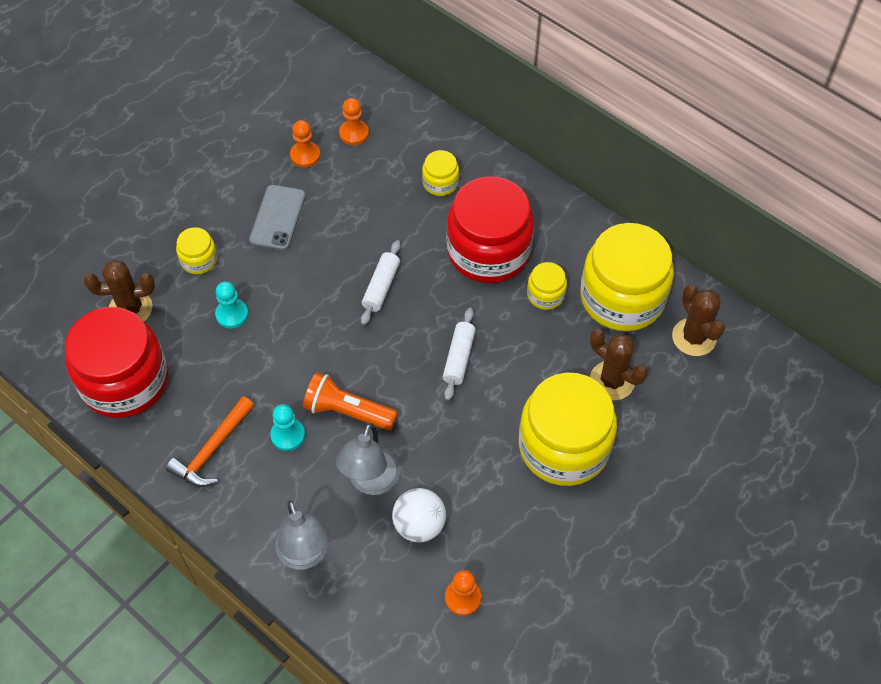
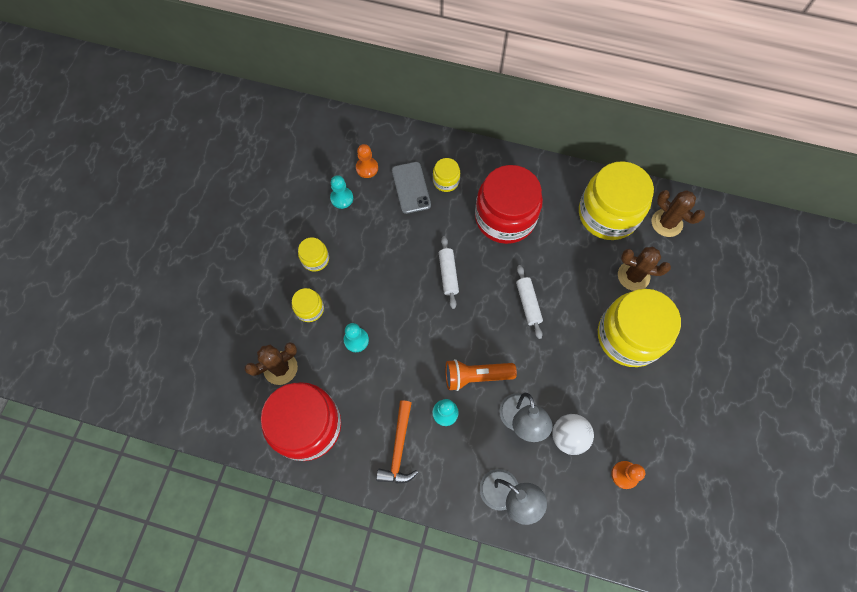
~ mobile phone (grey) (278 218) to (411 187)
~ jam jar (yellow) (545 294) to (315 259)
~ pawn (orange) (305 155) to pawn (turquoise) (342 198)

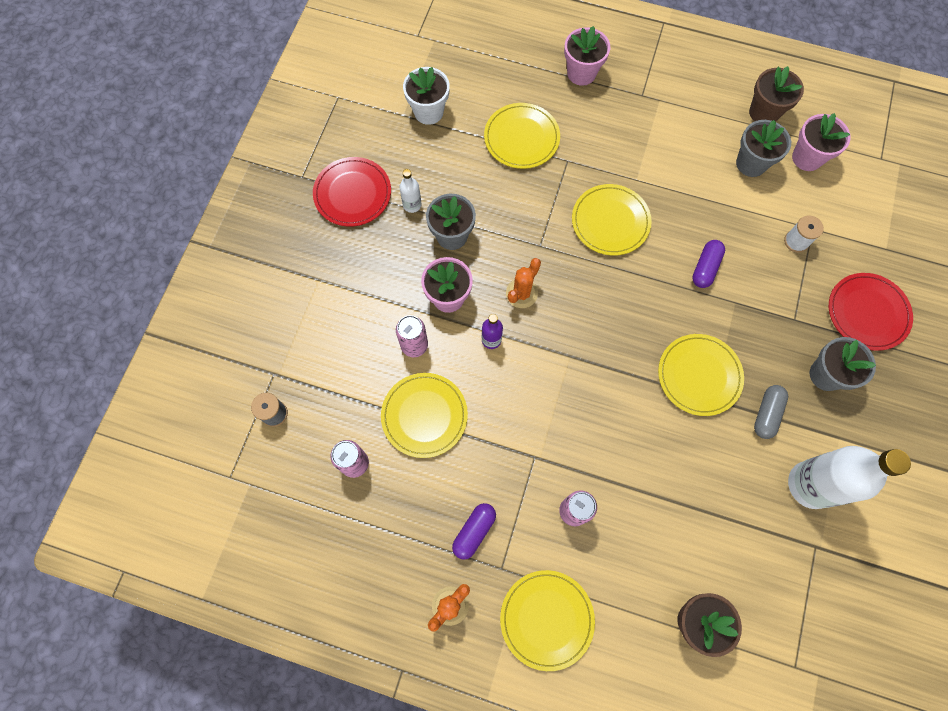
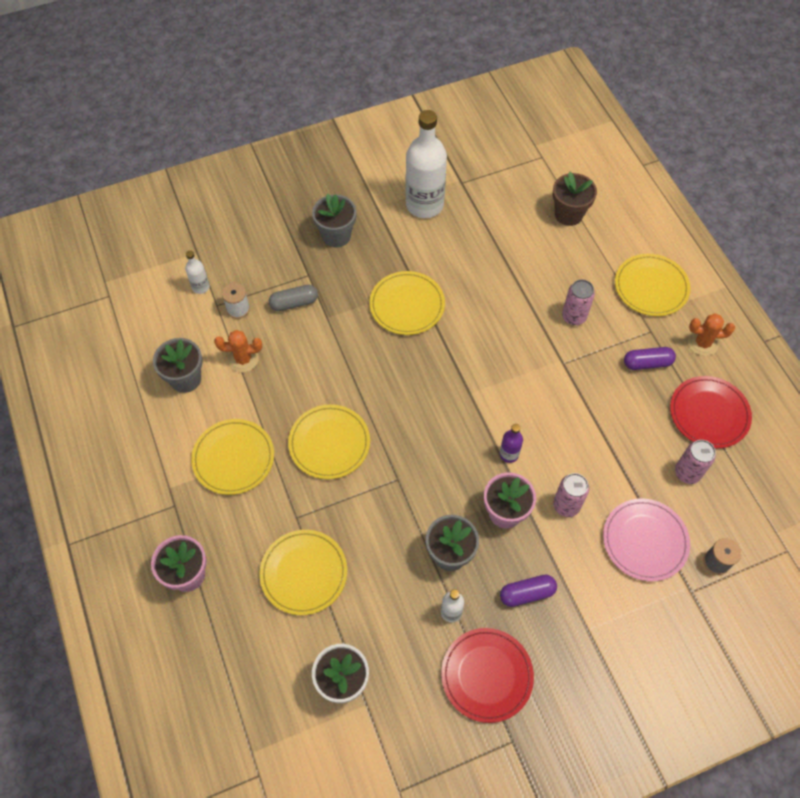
- plant pot (brown) (763 112)
- plant pot (rosy) (807 158)
+ bottle (pure white) (201 287)
+ flat dish (rosy) (645 541)
~ flat dish (yellow) (424 416) to (233 458)
~ cactus (orange) (521 293) to (243 359)
~ capsule (purple) (705 268) to (527 593)
~ capsule (grey) (766 414) to (294 303)
~ flat dish (crimson) (867 313) to (709 414)

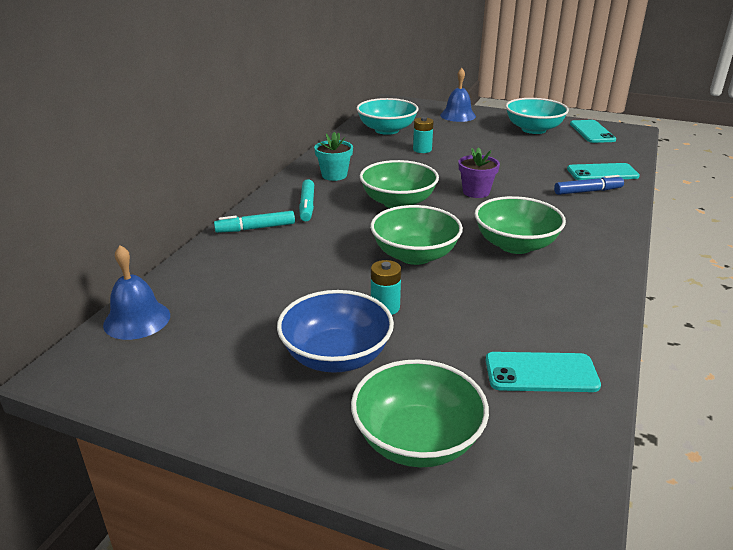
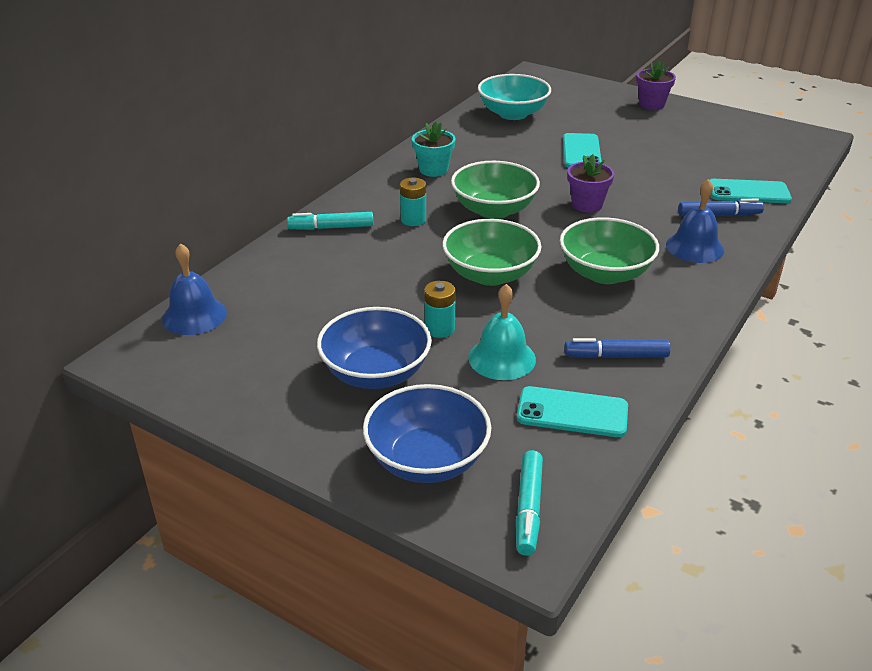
- bowl (turquoise) (533 129)
+ school bell (turquoise) (502 358)
+ marker pen (cobalt) (616 356)
+ plant pot (purple) (651 104)
~ marker pen (turquoise) (307 206) to (528 508)
~ power cell (turquoise) (422 149) to (413 220)
~ school bell (cobalt) (458 115) to (694 247)
~ mobile phone (turquoise) (592 132) to (581 152)
~ bowl (green) (417 440) to bowl (cobalt) (427 460)

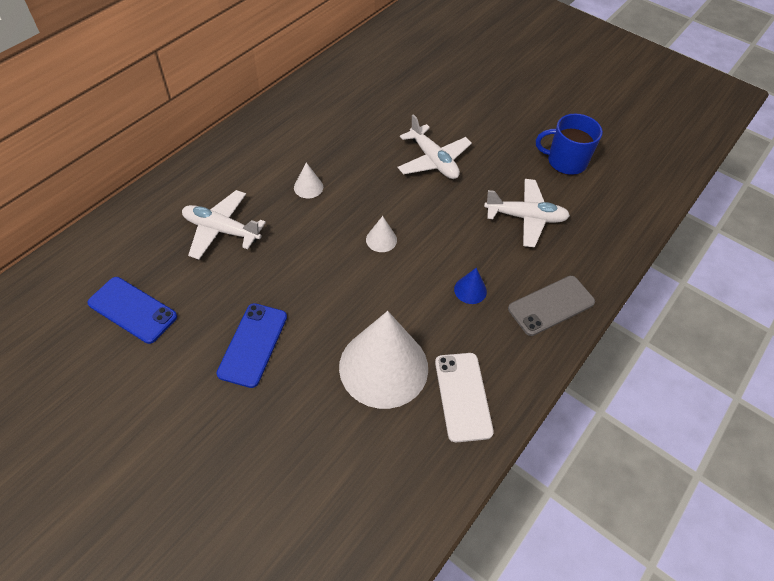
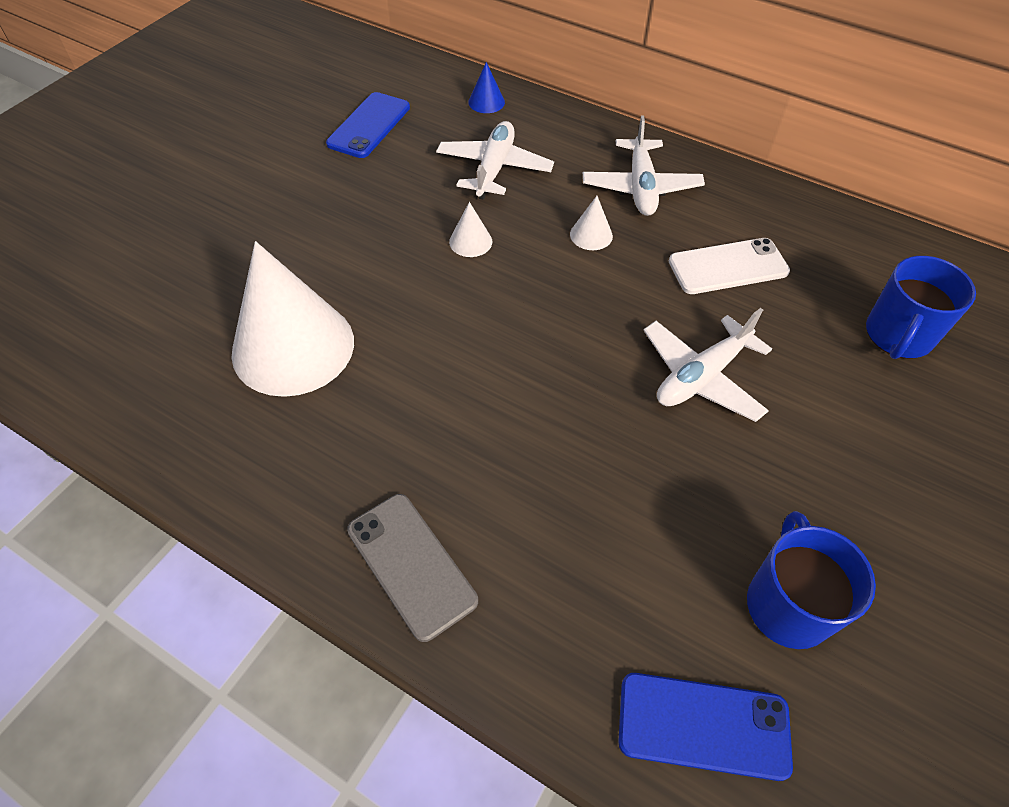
+ tea mug (cobalt) (898 335)
~ mobile phone (cobalt) (253 344) to (703 725)
~ cone (pure white) (381 240) to (470 241)
~ mobile phone (pure white) (463 396) to (728 266)
~ cone (cobalt) (470 290) to (486 102)
~ toy plane (pure white) (525 217) to (640 187)

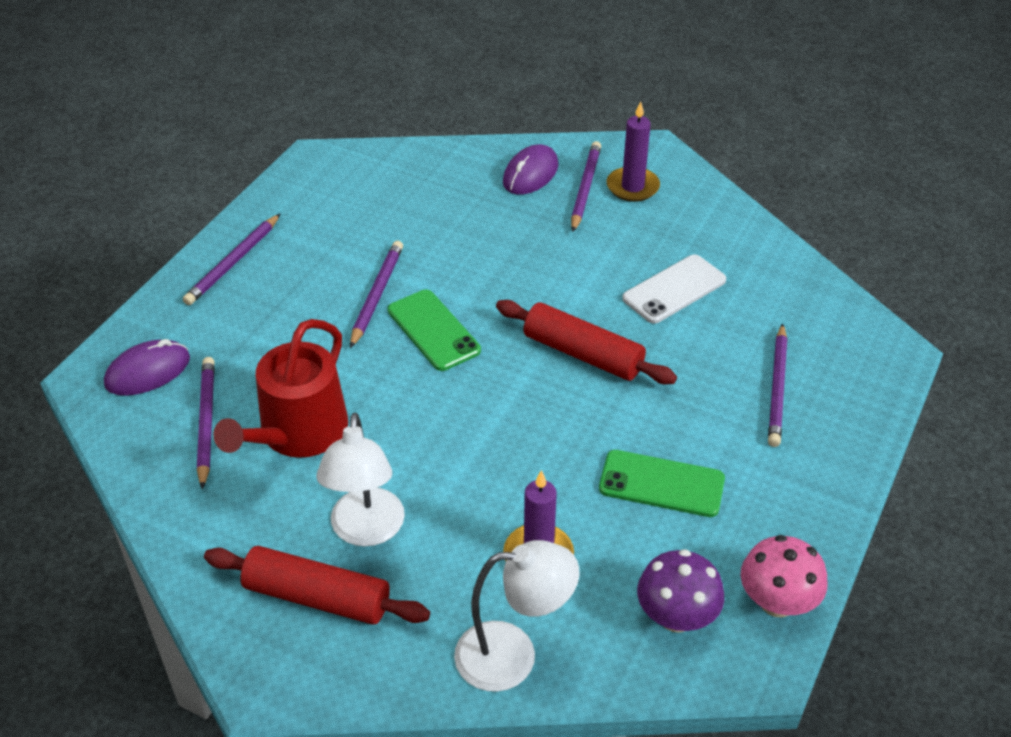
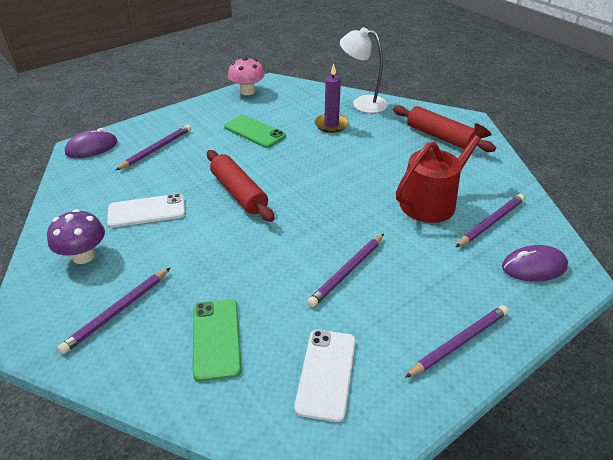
- desk lamp (pure white) (366 531)
- wax candle (purple) (632 187)
+ mobile phone (pure white) (326 373)
~ mobile phone (green) (433 330) to (216 338)
~ computer mouse (purple) (530 174) to (92 148)
~ toadstool (purple) (676 617) to (83 256)
~ wooden pencil (purple) (206 422) = (490 222) 150 degrees counterclockwise

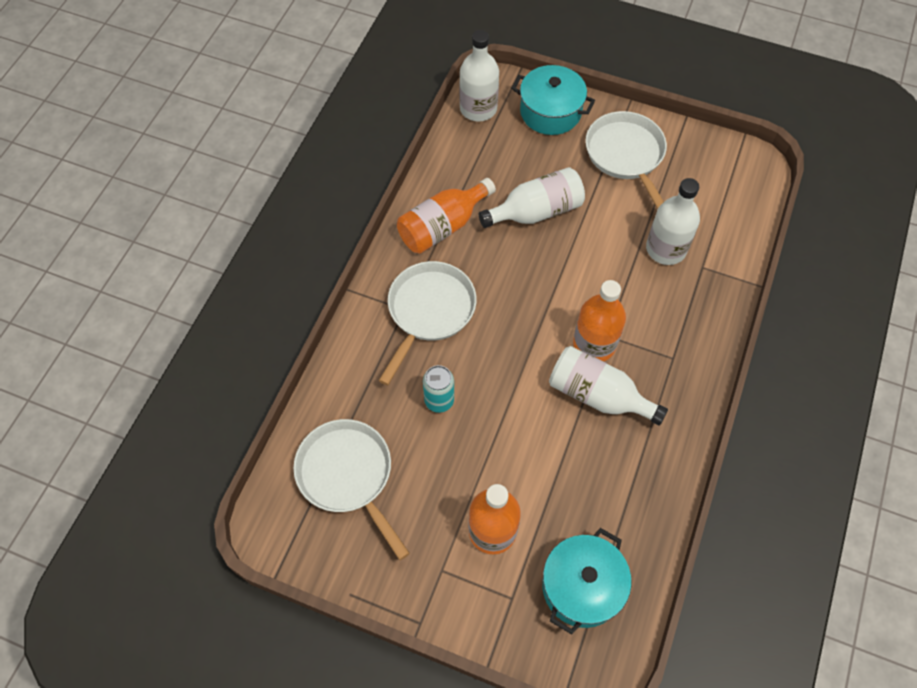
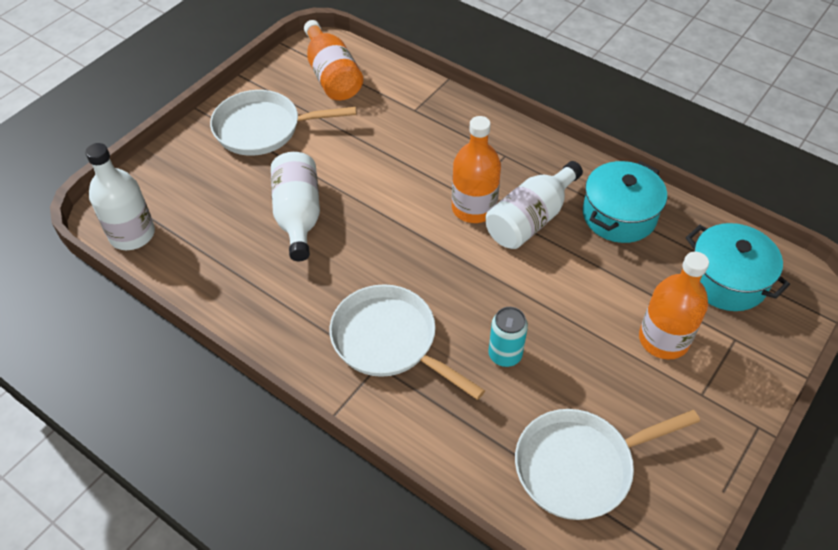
- bottle (pure white) (666 249)
~ bottle (orange) (443 226) to (332 75)
~ stockpot (turquoise) (550 112) to (619 215)

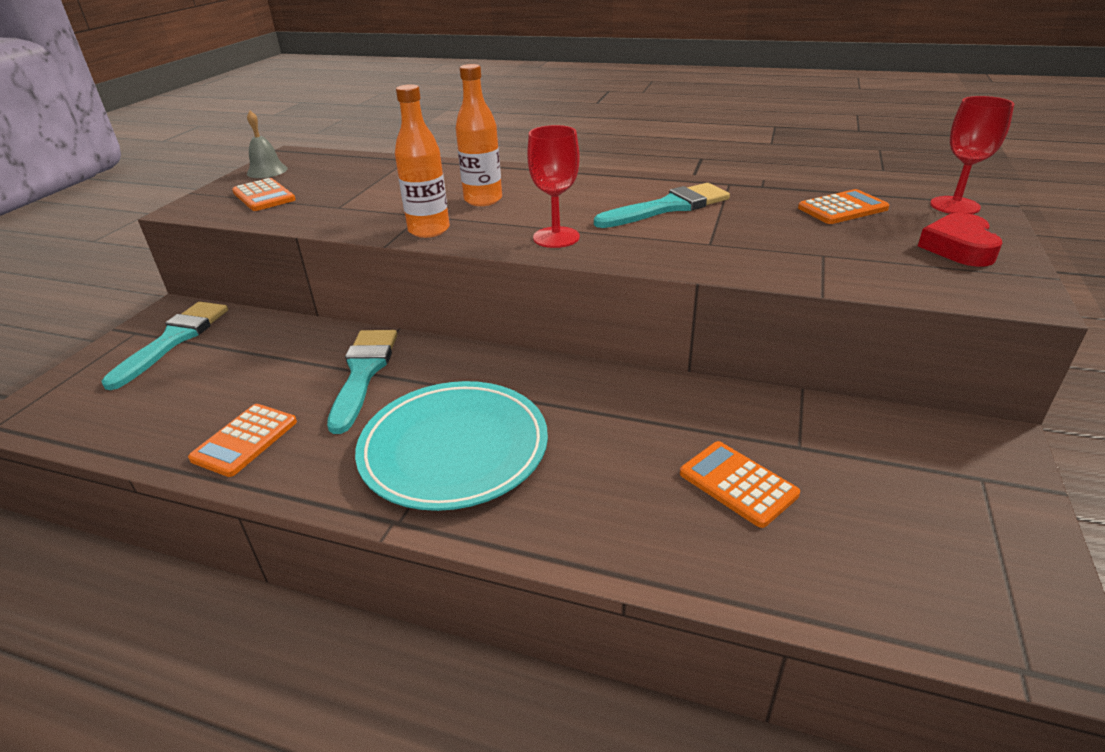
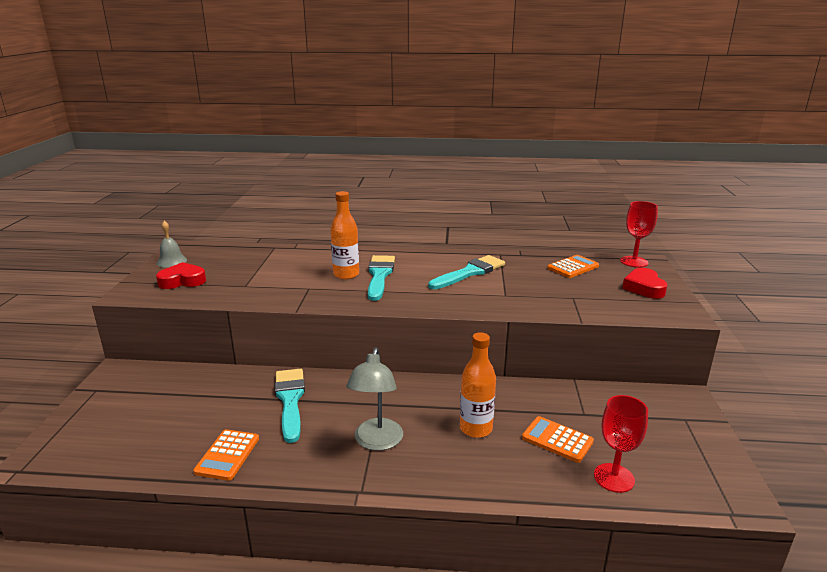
~ paint brush (turquoise) (174 340) to (379 275)
~ bottle (orange) (429 230) to (476 428)
~ goblet (crimson) (556 237) to (614 478)
~ adding machine (orange) (264 196) to heart (crimson) (182 281)
~ flat dish (turquoise) (454 449) to desk lamp (grey) (376 442)

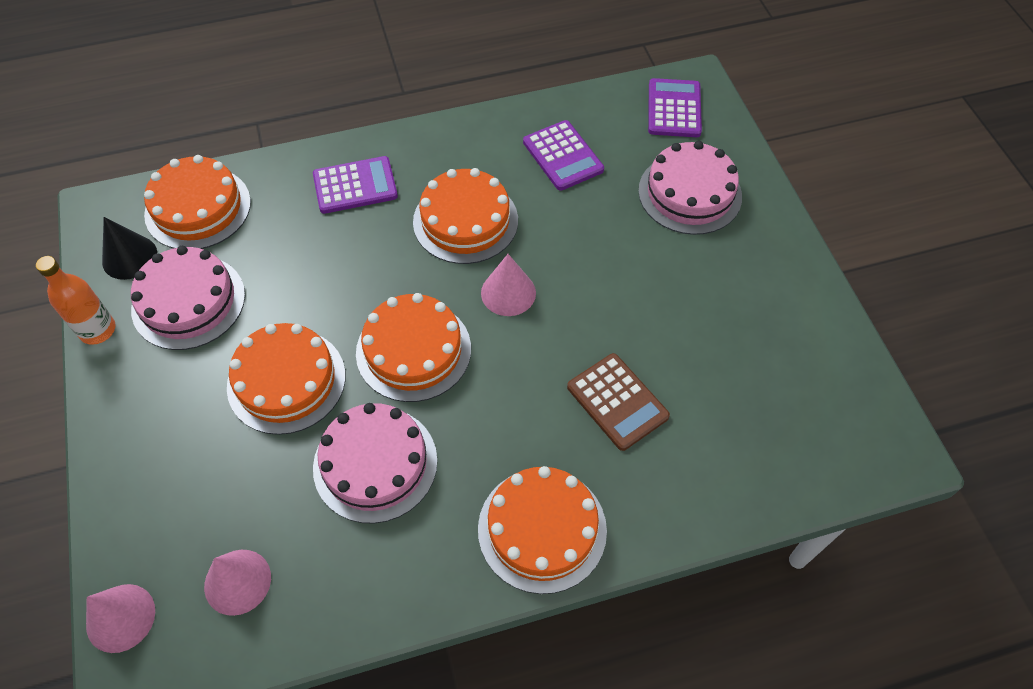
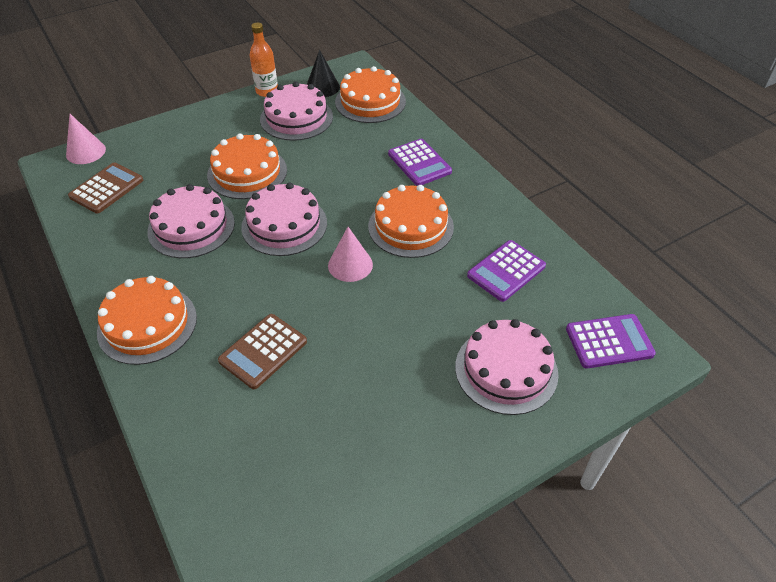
~ cone (rosy) (237 581) to adding machine (brown) (107 188)
~ cake (orange) (413 350) to cake (rosy) (284 225)

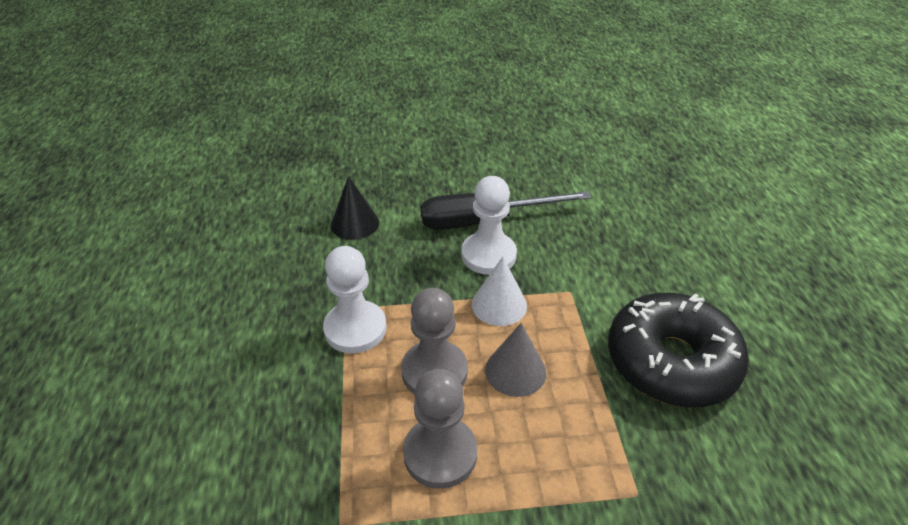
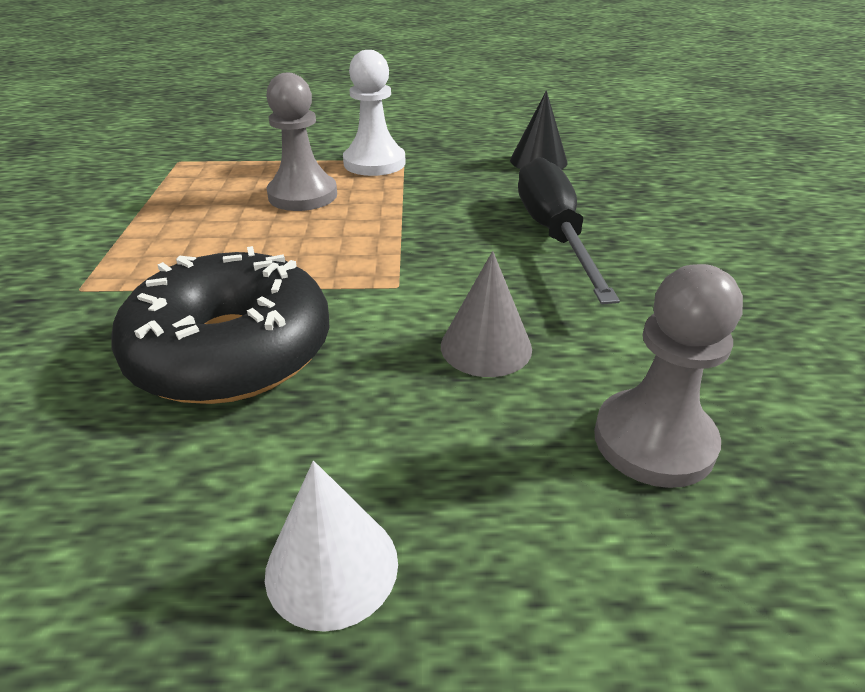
- pawn (pure white) (488 255)
~ pawn (grey) (440 453) to (653 441)
~ cone (pure white) (499 305) to (332 566)
~ cone (grey) (515 371) to (486 347)

